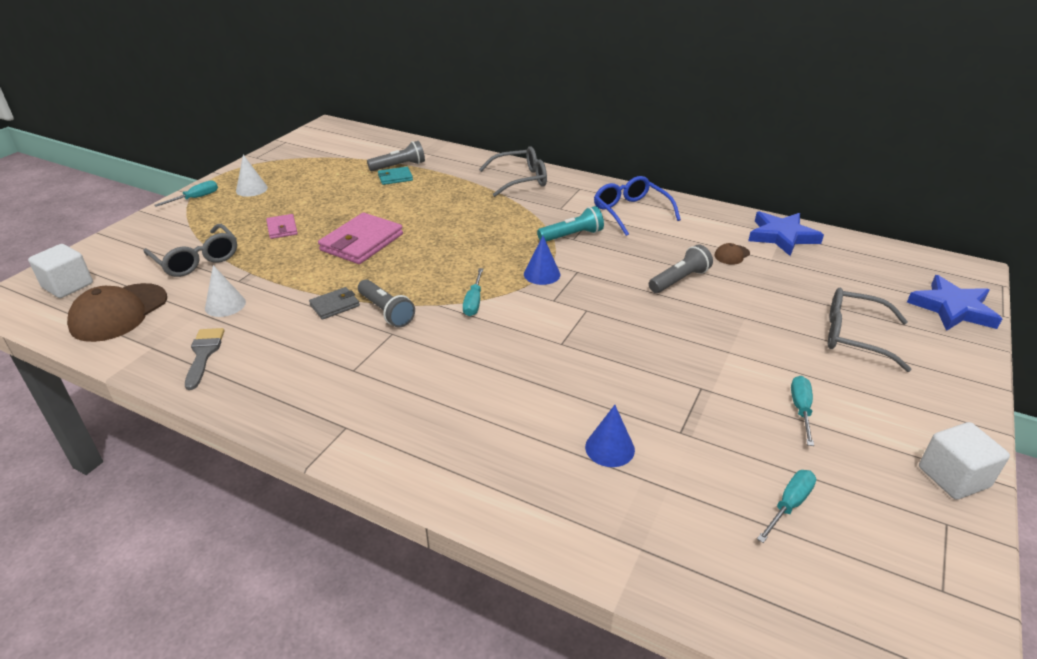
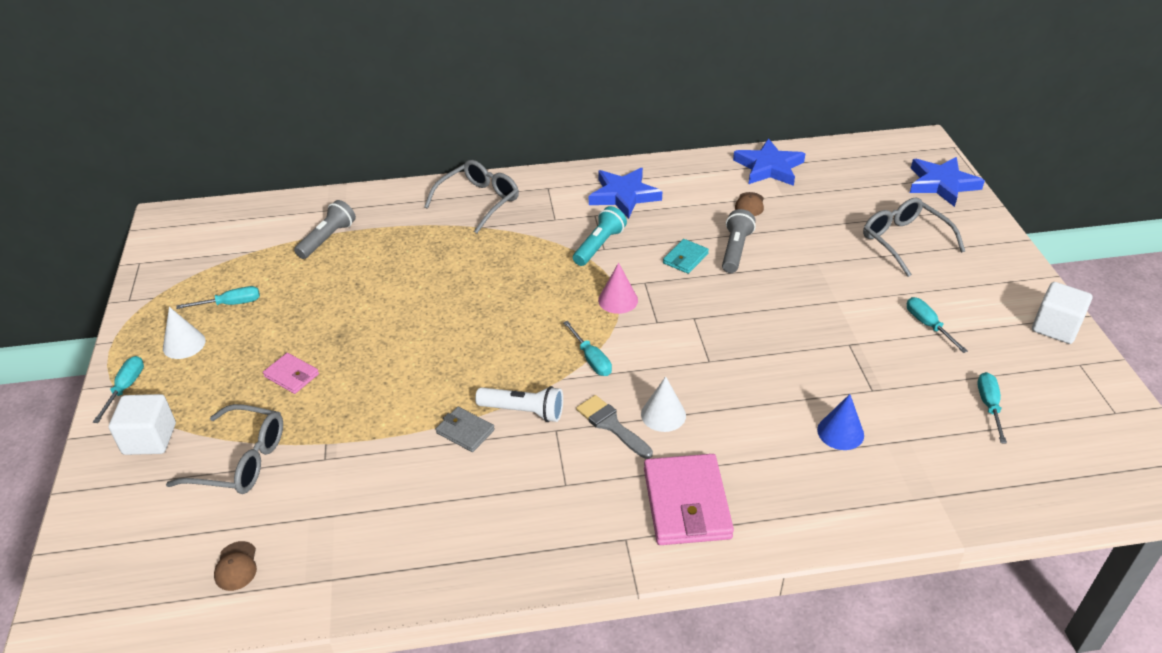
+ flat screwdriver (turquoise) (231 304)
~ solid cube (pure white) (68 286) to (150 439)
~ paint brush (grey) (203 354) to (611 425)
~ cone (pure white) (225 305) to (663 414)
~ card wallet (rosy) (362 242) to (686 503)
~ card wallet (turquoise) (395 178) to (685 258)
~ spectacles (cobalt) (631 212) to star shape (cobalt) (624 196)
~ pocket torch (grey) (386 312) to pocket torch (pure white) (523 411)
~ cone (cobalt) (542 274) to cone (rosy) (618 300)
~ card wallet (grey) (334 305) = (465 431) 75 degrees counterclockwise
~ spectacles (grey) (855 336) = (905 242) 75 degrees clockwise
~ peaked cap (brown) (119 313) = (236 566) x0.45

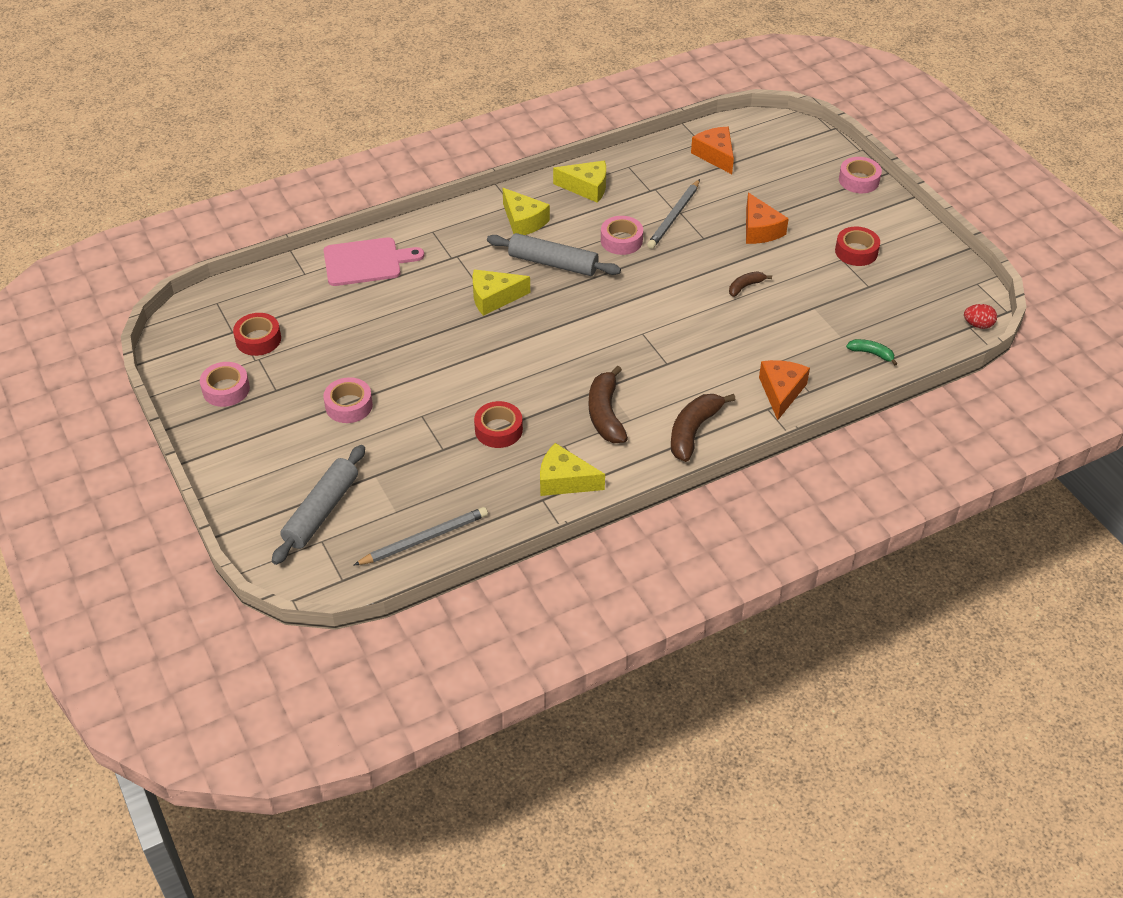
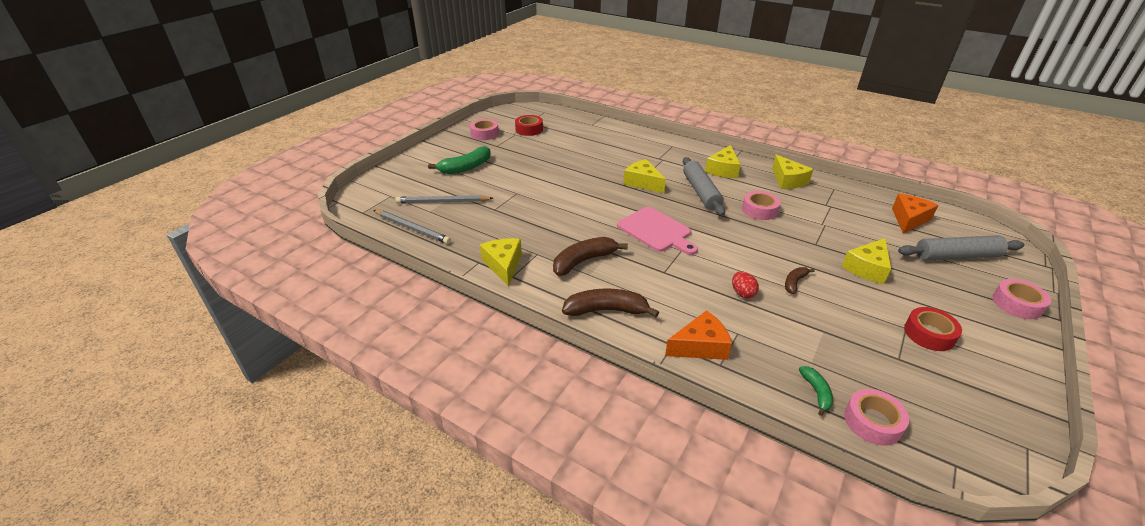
- tape (crimson) (498 430)
+ toy banana (green) (466 167)
~ pastry roller (grey) (321 511) to (956 256)
~ tape (rosy) (349 405) to (872 422)
~ cutting board (rosy) (366 262) to (656 231)
~ wooden pencil (grey) (674 216) to (443 202)
~ egg (crimson) (978 325) to (742 293)
~ piece of cheese (orange) (760 229) to piece of cheese (yellow) (867 268)
~ toy banana (brown) (745 286) = (794 283) 75 degrees counterclockwise

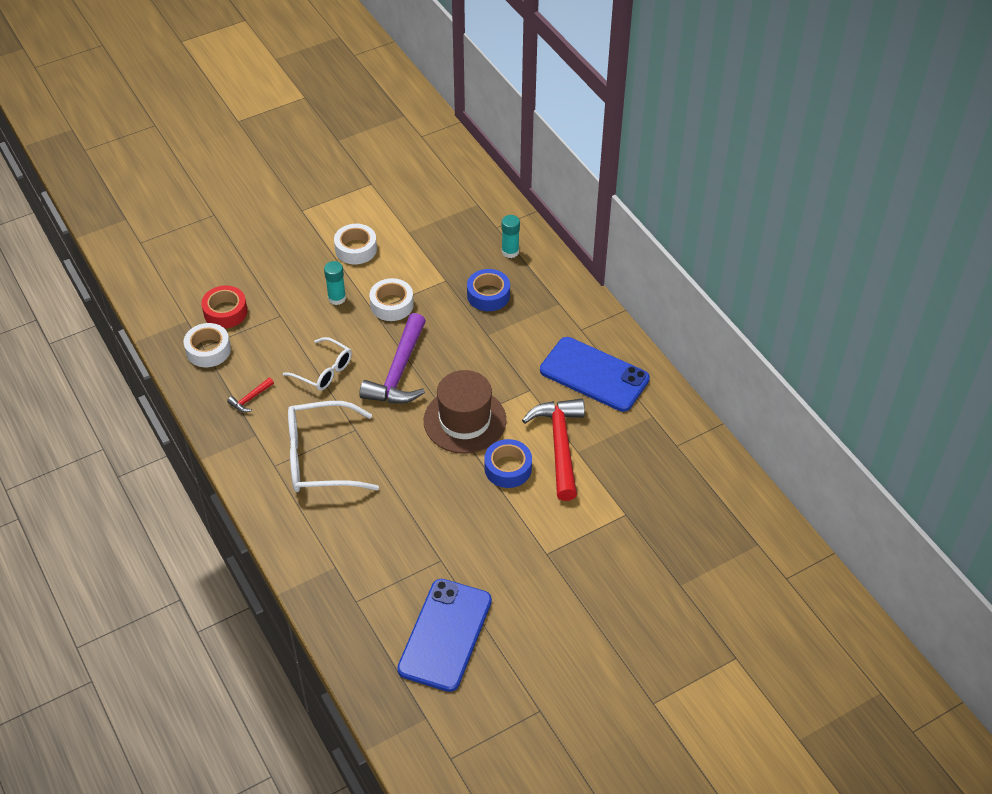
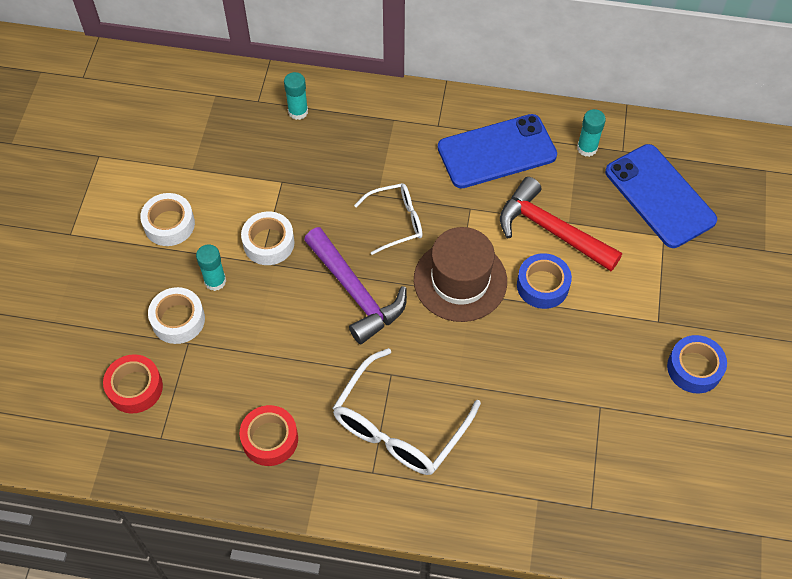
+ glue (turquoise) (587 148)
~ tape (pure white) (208 350) to (178 320)
~ spectacles (pure white) (323 371) to (395 222)
~ mobile phone (cobalt) (445 635) to (660 196)
~ tape (cobalt) (488 295) to (694 368)
~ carpenter's hammer (crimson) (250 399) to tape (crimson) (270 439)

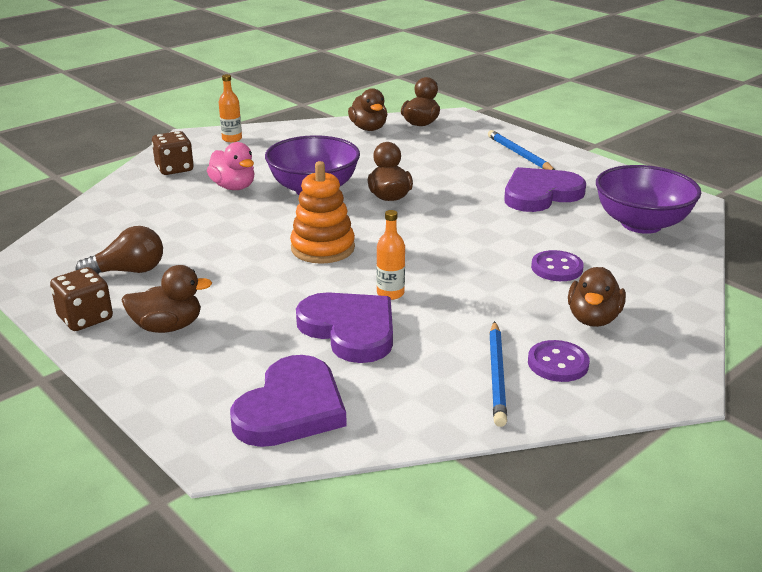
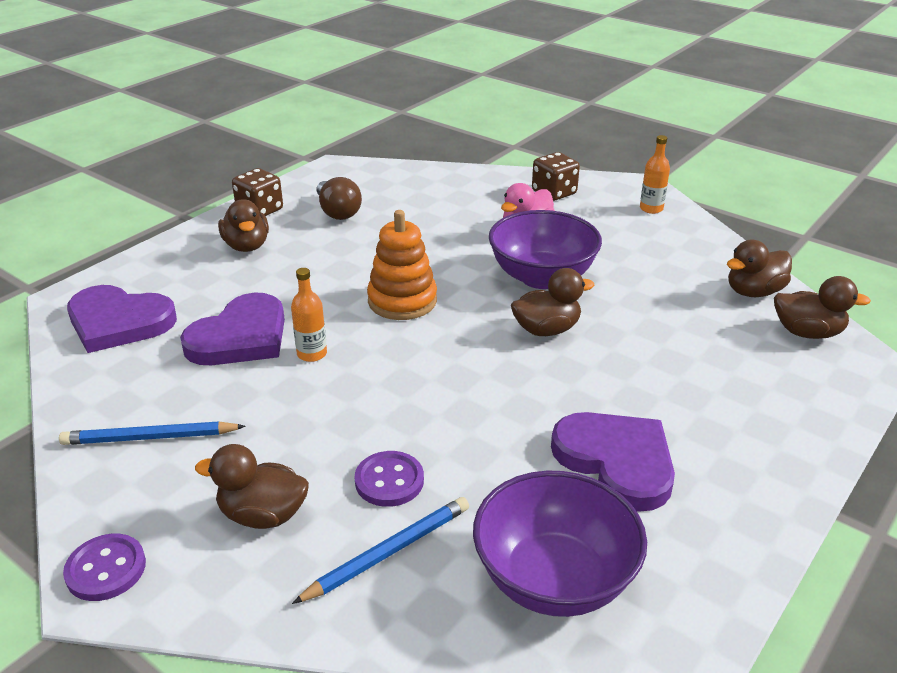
~ wooden pencil (cobalt) (519 154) to (388 552)
~ shirt button (purple) (558 363) to (106 569)

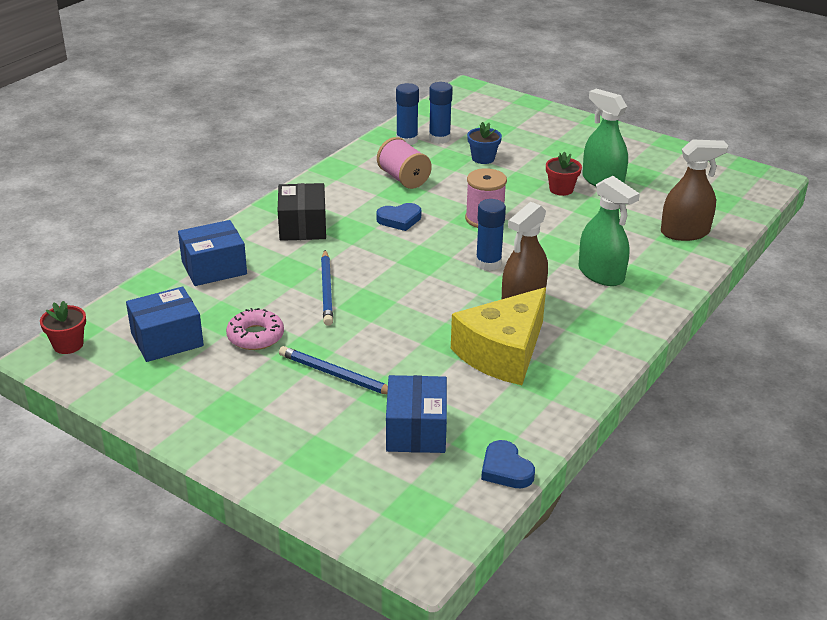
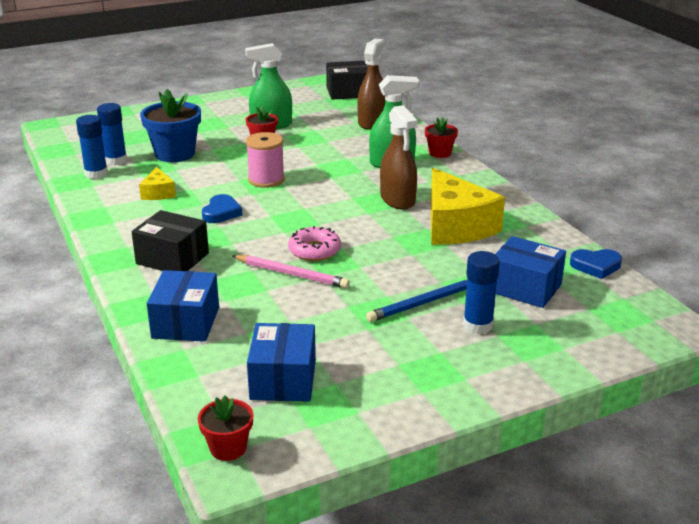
+ box (ebony) (347 92)
+ plant pot (crimson) (440 153)
~ doughnut (rosy) (255 336) to (314 250)
~ glue (cobalt) (488 263) to (478 325)
~ spool (rosy) (403 179) to piece of cheese (yellow) (158 193)
~ wooden pencil (cobalt) (327 290) to wooden pencil (rosy) (291 274)
~ plant pot (cobalt) (483 158) = (175 154) x1.78

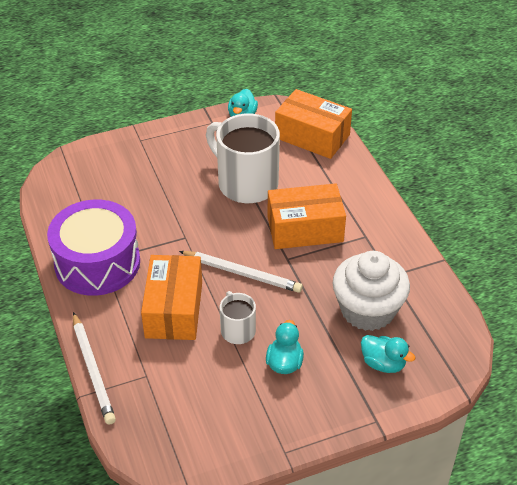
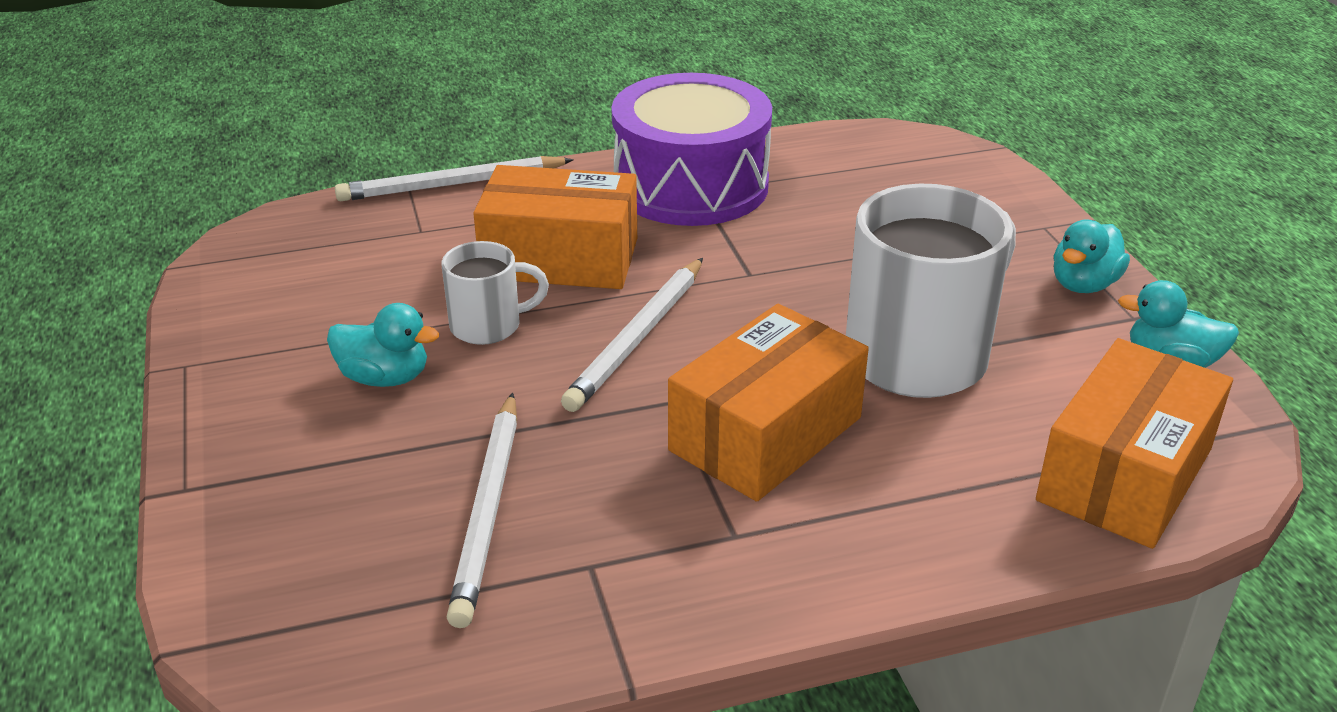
~ toy duck (turquoise) (383 363) to (1083 284)
~ cupcake (pure white) (367 310) to wooden pencil (pure white) (488 510)
~ box (orange) (305 229) = (765 434) 45 degrees clockwise

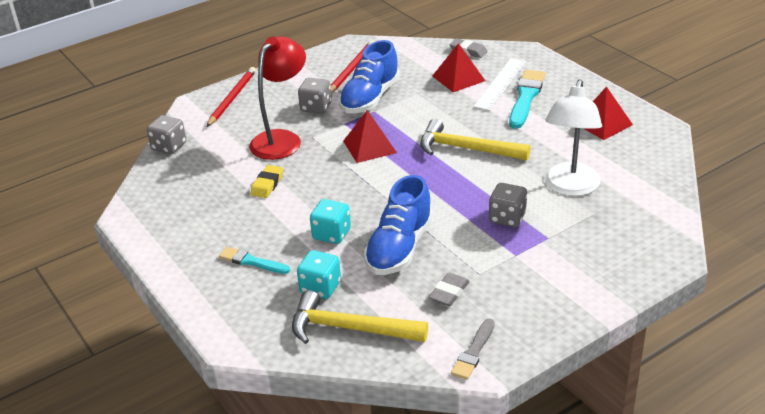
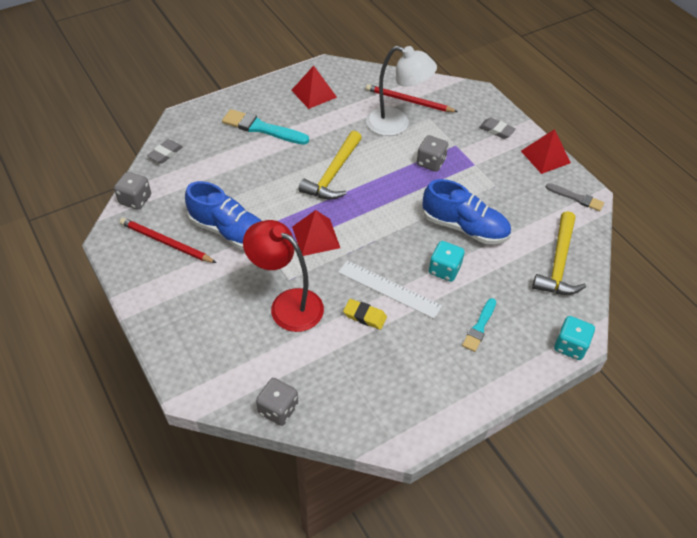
~ wooden pencil (crimson) (232 98) to (409 101)
~ dice (turquoise) (320 287) to (570 346)
~ dice (grey) (316 107) to (135 200)
~ eraser (grey) (449 292) to (496 130)
~ pyramid (crimson) (458 78) to (545 156)
~ ruler (pure white) (500 84) to (389 289)

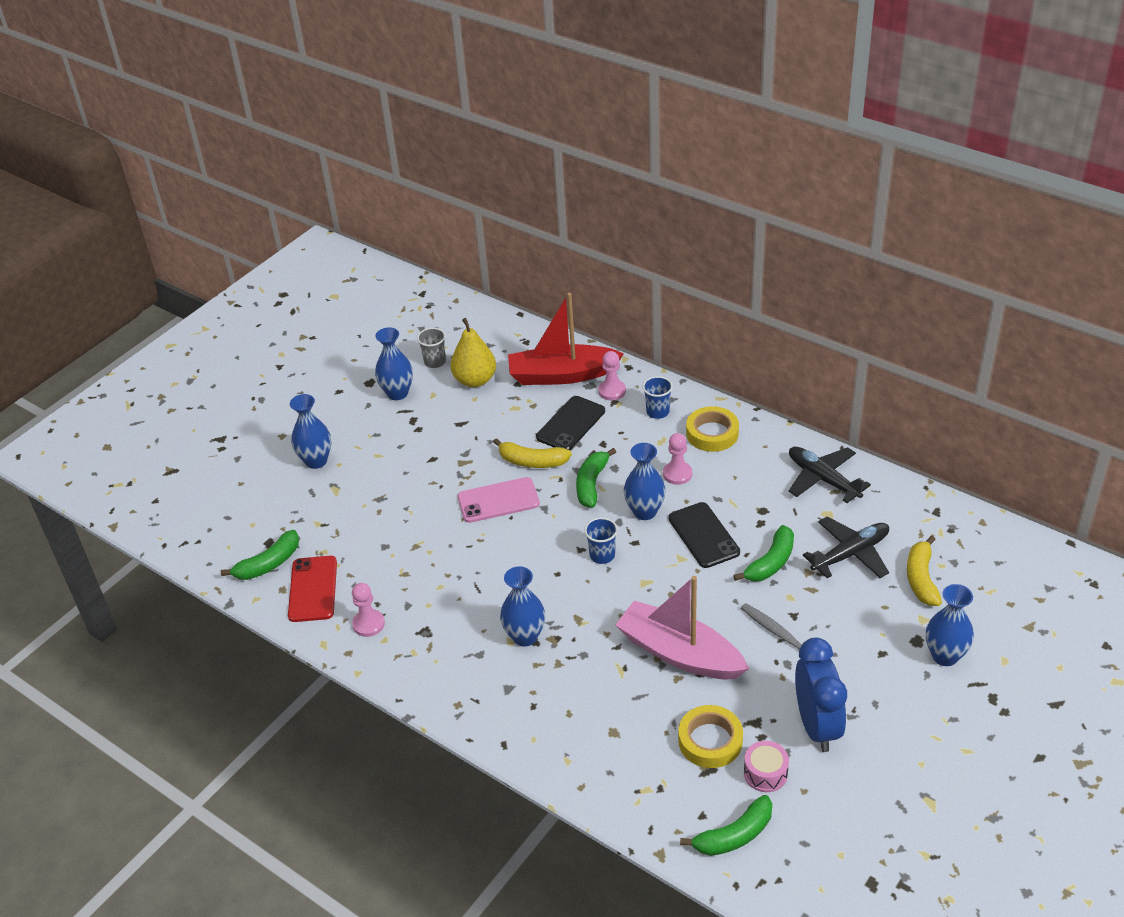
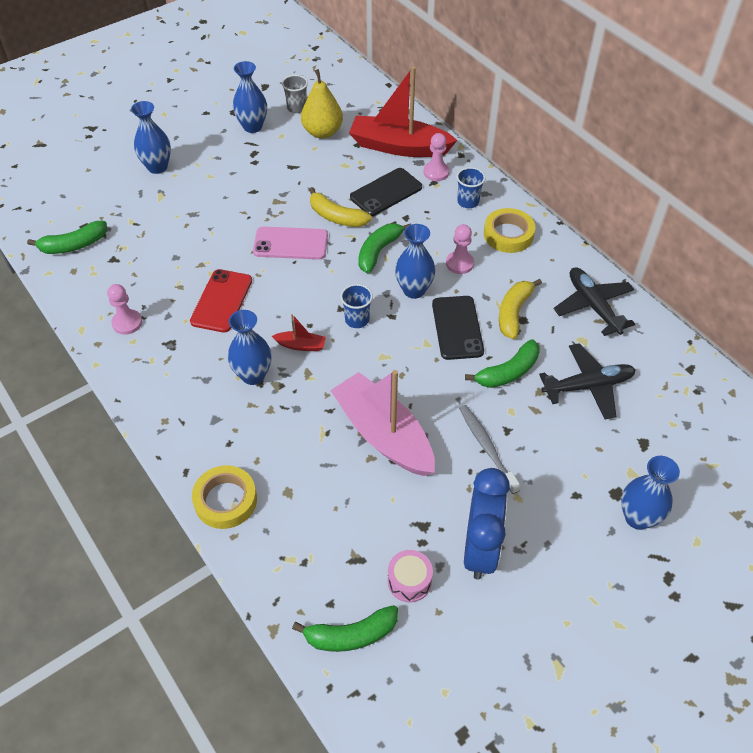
+ boat (crimson) (301 345)
~ mobile phone (crimson) (313 589) to (221 301)
~ tape (yellow) (710 741) to (225 500)
~ toy banana (yellow) (921 578) to (513 313)

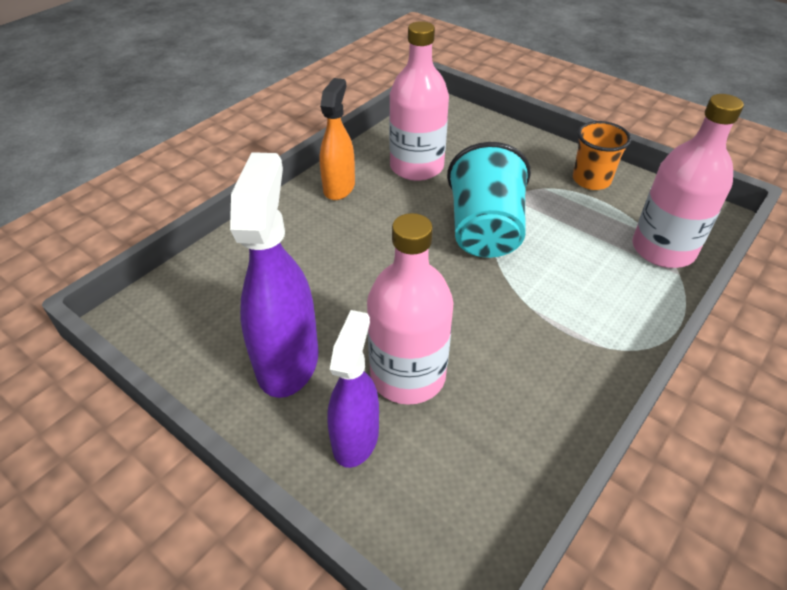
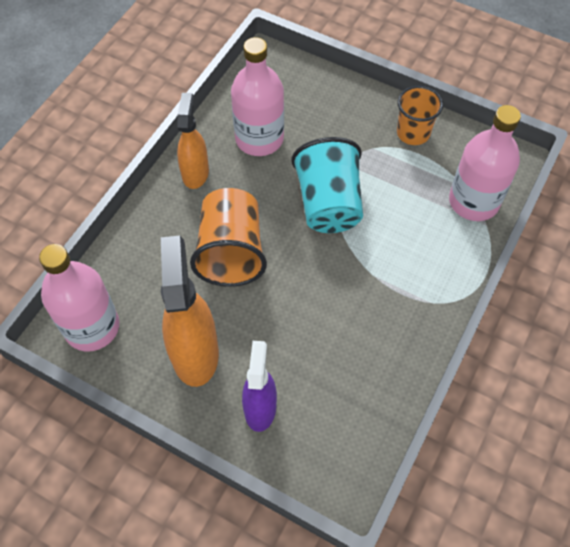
+ tumbler (orange) (231 252)
~ bottle (rosy) (408 375) to (92 327)
~ spray bottle (purple) (288 360) to spray bottle (orange) (195 353)

